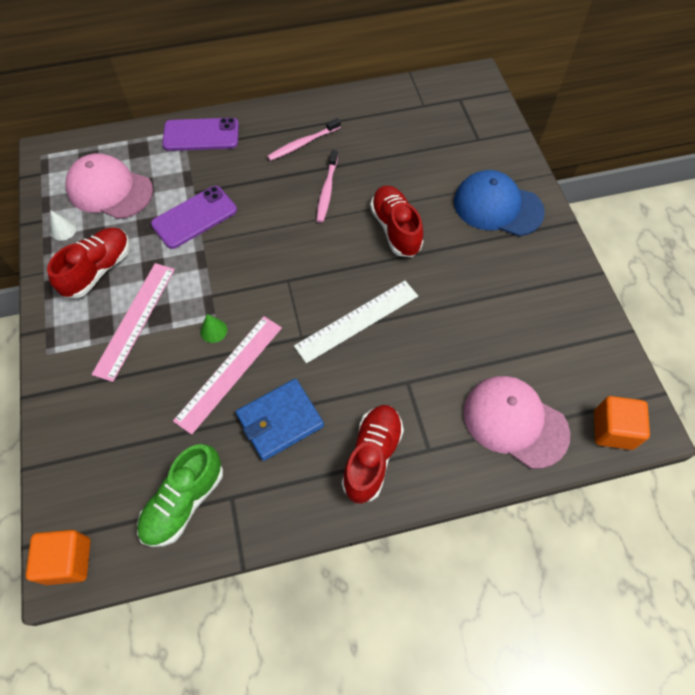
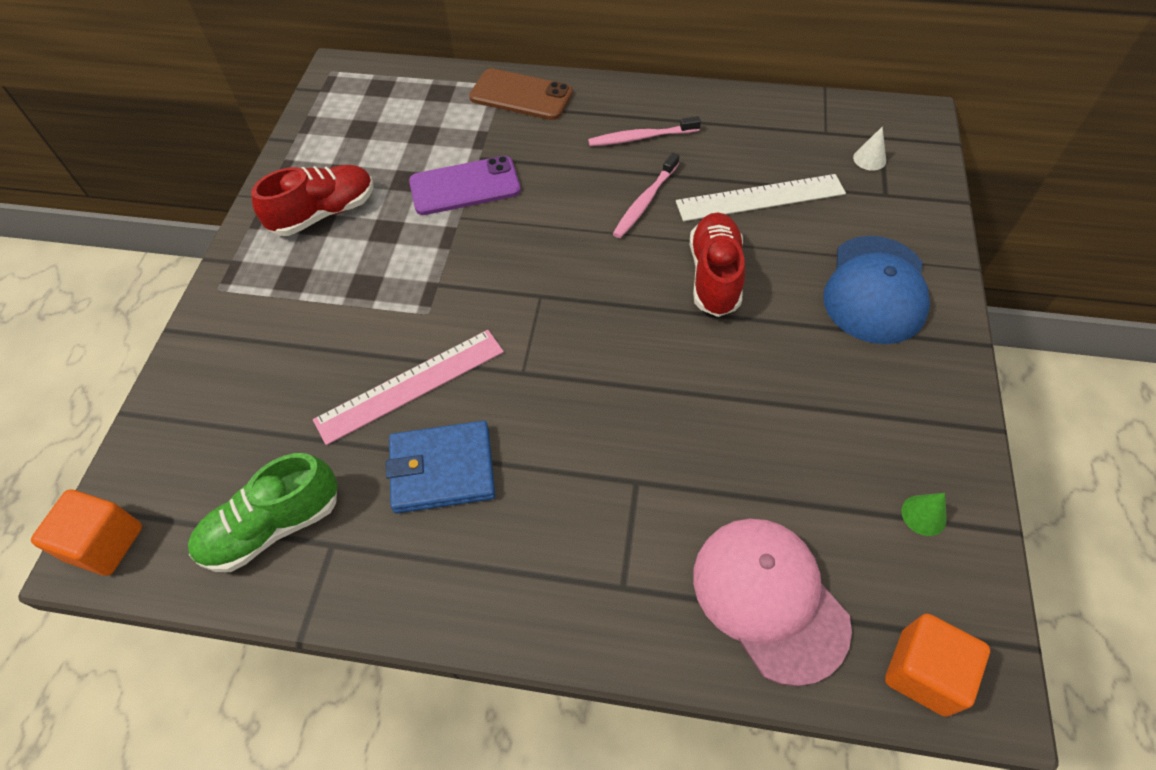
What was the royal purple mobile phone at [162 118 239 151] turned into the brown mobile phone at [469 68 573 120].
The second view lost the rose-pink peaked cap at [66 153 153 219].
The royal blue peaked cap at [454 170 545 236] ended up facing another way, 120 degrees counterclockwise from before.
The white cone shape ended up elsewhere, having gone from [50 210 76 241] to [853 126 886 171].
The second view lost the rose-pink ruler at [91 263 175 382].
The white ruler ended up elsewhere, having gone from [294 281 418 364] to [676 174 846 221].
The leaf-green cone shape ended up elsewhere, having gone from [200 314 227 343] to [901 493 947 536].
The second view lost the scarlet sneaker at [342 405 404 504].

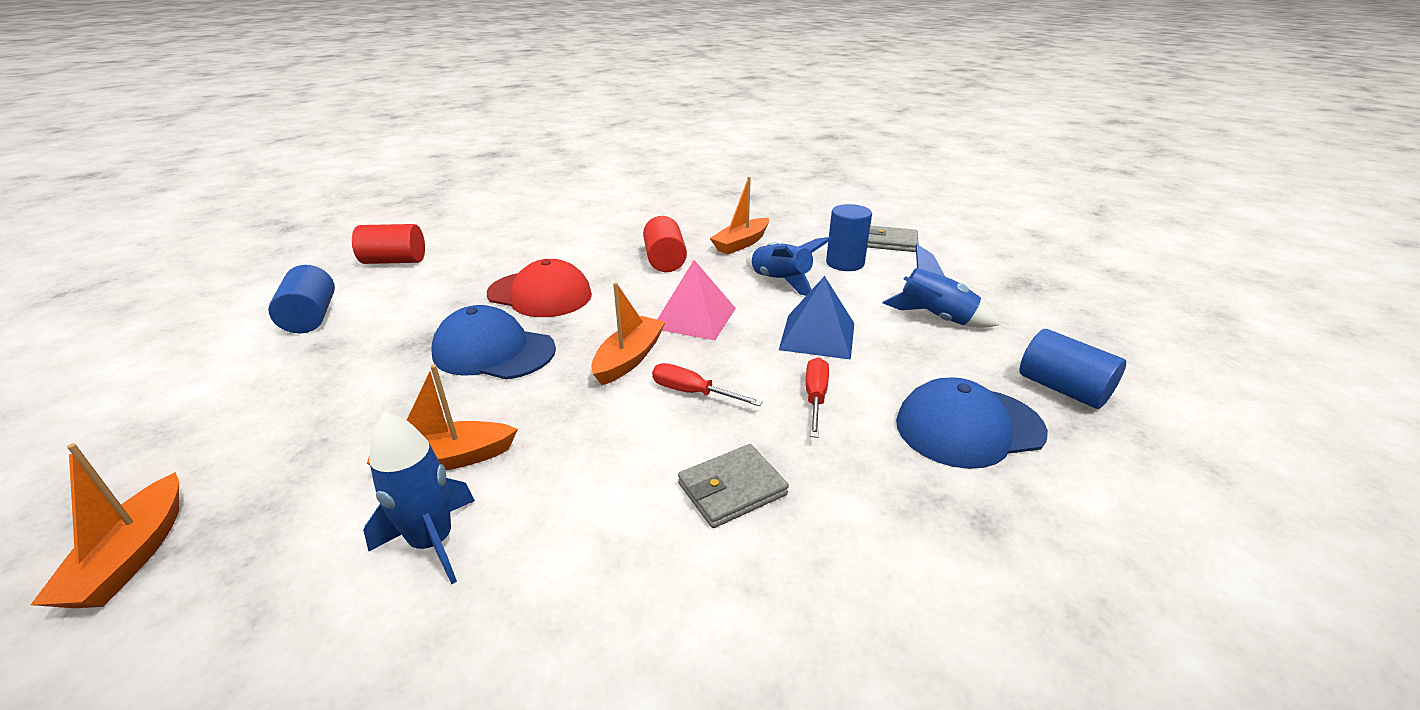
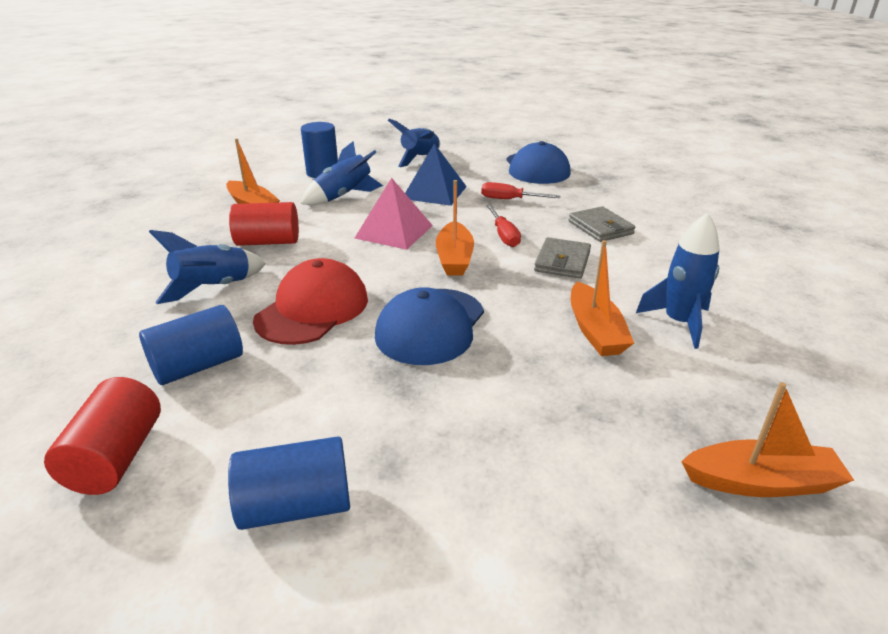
The gray wallet ended up elsewhere, having gone from [867 226 919 252] to [534 237 591 279].
The orange toy boat at [591 282 665 385] ended up facing another way, 120 degrees counterclockwise from before.
The royal blue cylinder ended up elsewhere, having gone from [1019 329 1126 409] to [139 305 243 385].
The scarlet hand screwdriver at [652 363 763 406] ended up facing another way, 45 degrees counterclockwise from before.
The second view gained the royal blue rocket at [149 230 266 304].

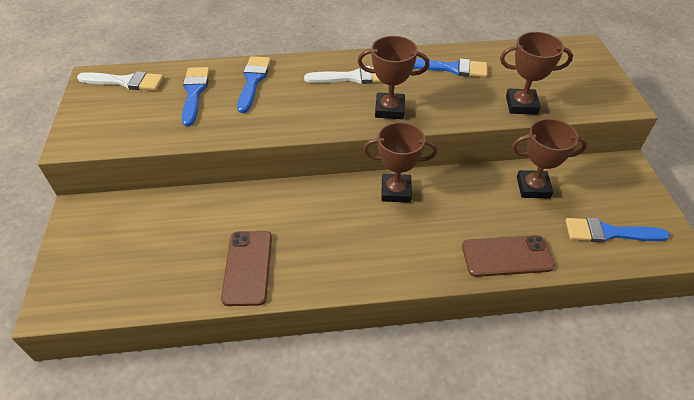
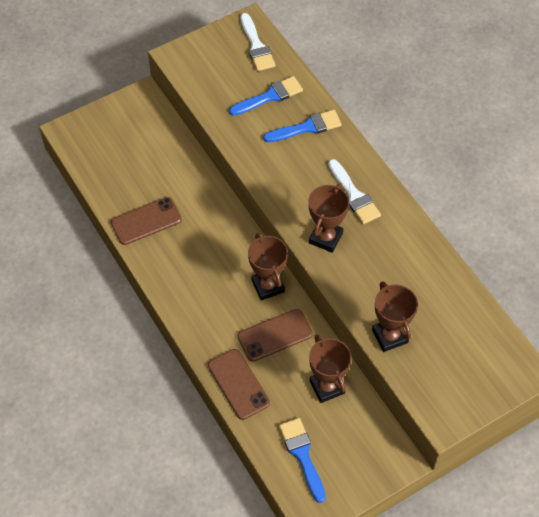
The brown prize cup at [357 36 430 119] ended up facing another way, 45 degrees clockwise from before.
The second view lost the royal blue brush at [413 58 487 77].
The second view gained the brown mobile phone at [238 309 313 362].

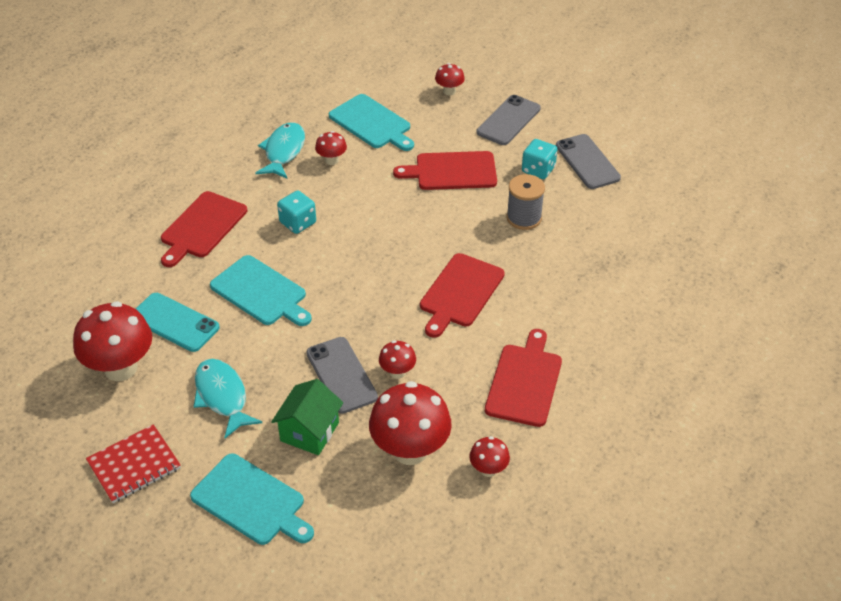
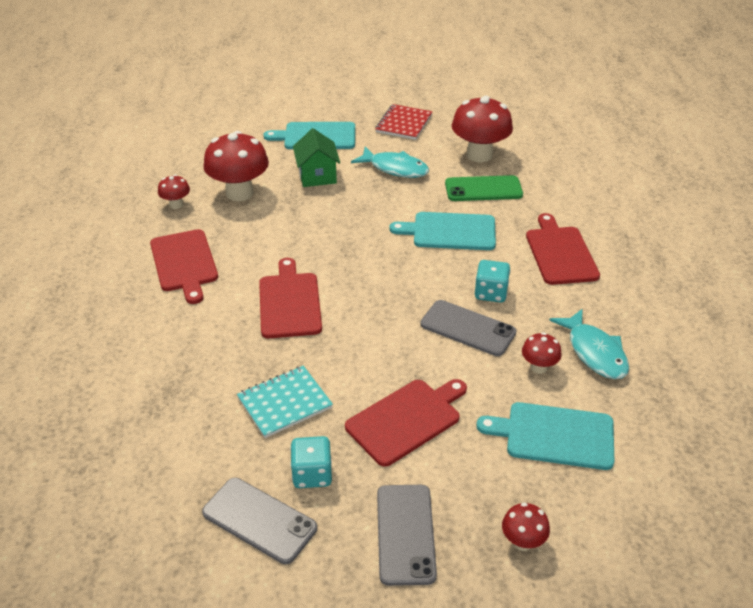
Where the gray bobbin stood at [507 174 545 230], the aqua notepad came to stand at [237 366 333 438].
What was the aqua mobile phone at [136 293 220 352] turned into the leaf-green mobile phone at [445 175 523 201].
The gray mobile phone ended up elsewhere, having gone from [306 337 378 414] to [420 300 517 356].
The second view lost the scarlet toadstool at [379 340 416 379].

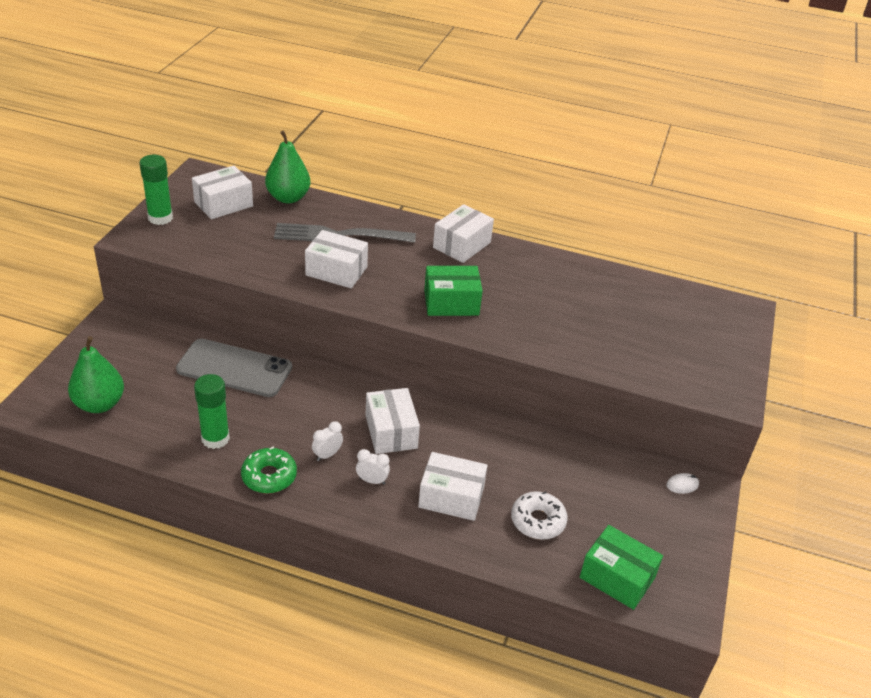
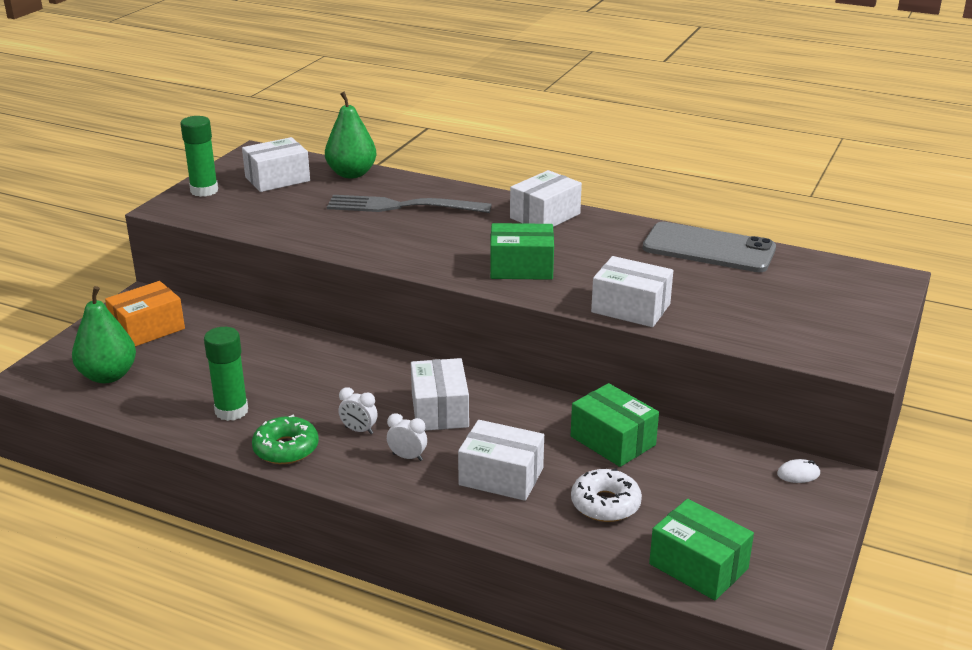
The white box ended up elsewhere, having gone from [305 230 368 288] to [591 256 673 327].
The gray mobile phone ended up elsewhere, having gone from [176 338 292 397] to [643 222 776 272].
The white clock at [312 421 343 461] ended up facing another way, 120 degrees counterclockwise from before.
The second view gained the orange box at [105 281 185 347].
The second view gained the leaf-green box at [571 383 659 467].

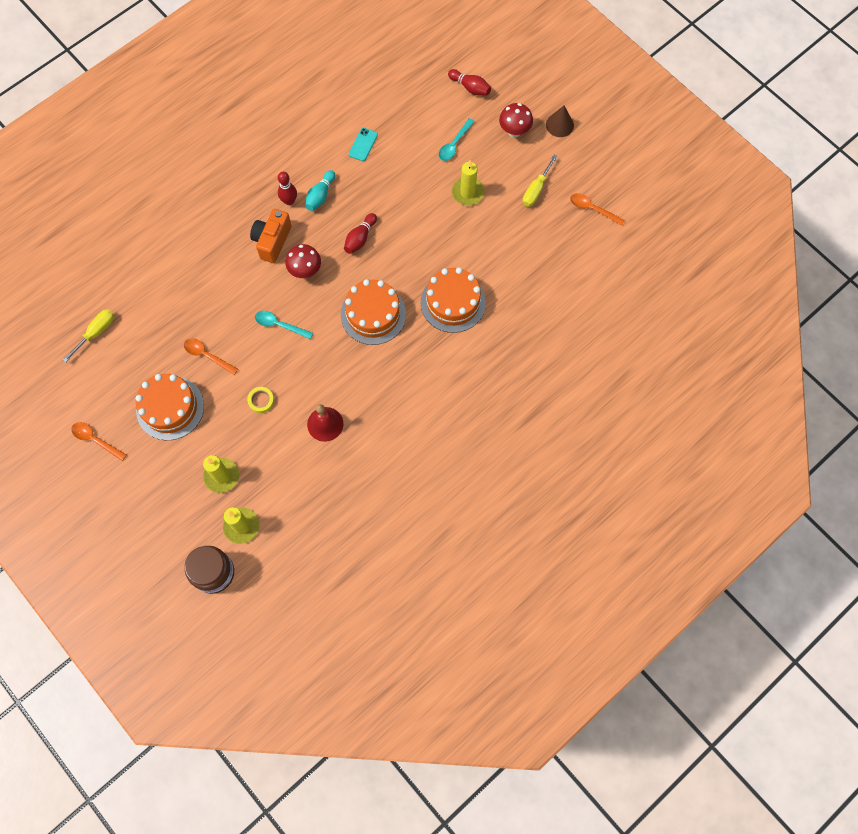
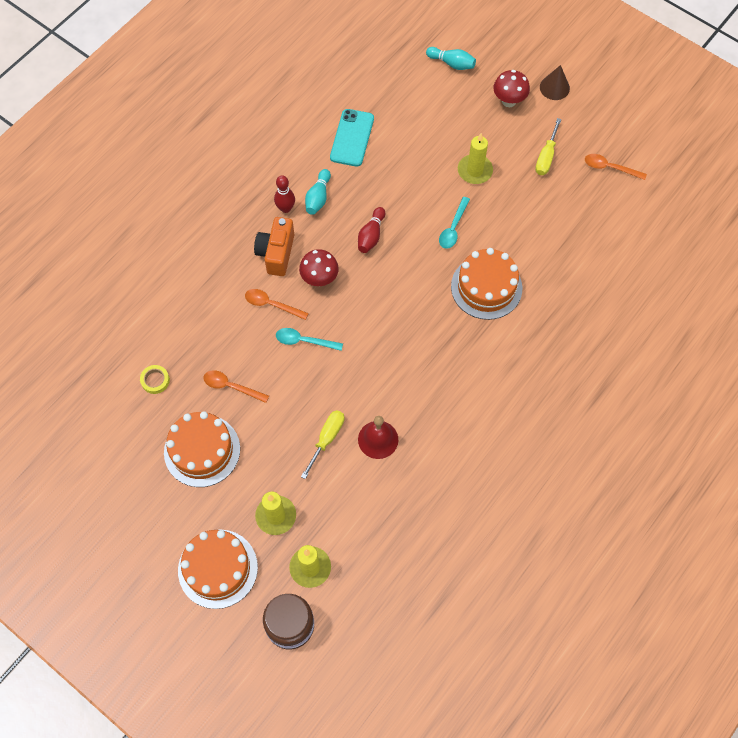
What was the scarlet bowling pin at [448 69 491 96] turned into the aqua bowling pin at [426 47 476 70].
The aqua spoon ended up elsewhere, having gone from [439 118 475 161] to [439 197 470 249].
The size of the aqua mobile phone at [349 128 378 161] changed by a factor of 1.65.
The orange cake ended up elsewhere, having gone from [341 279 406 345] to [178 529 258 609].
The yellow hand screwdriver ended up elsewhere, having gone from [63 309 114 362] to [301 410 344 479].
The yellow sticky tape ended up elsewhere, having gone from [247 387 274 413] to [140 365 170 394].
The orange spoon ended up elsewhere, having gone from [71 422 127 461] to [245 289 309 320].

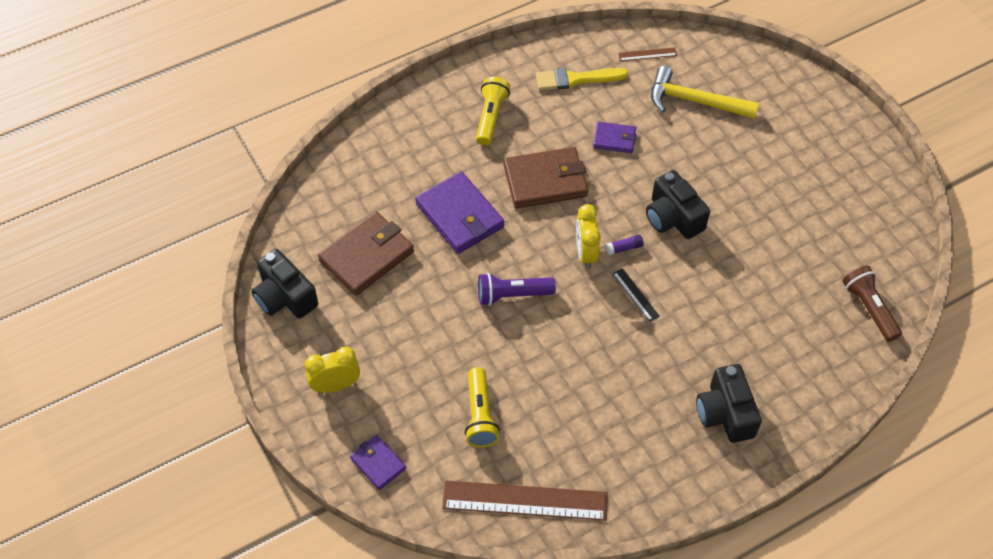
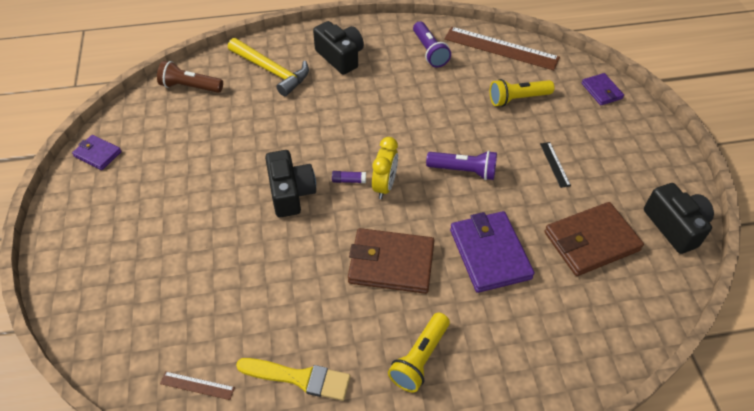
The yellow carpenter's hammer ended up elsewhere, having gone from [651 66 759 119] to [228 38 309 96].
The royal purple wallet ended up elsewhere, having gone from [593 122 636 153] to [72 135 122 170].
The brown torch at [842 266 902 342] ended up facing another way, 105 degrees clockwise from before.
The black ruler ended up elsewhere, having gone from [613 268 660 321] to [540 142 571 188].
The second view lost the yellow clock at [305 347 360 393].
The black compact camera at [696 364 762 443] ended up facing another way, 45 degrees counterclockwise from before.
The yellow torch at [465 367 500 448] ended up facing another way, 120 degrees counterclockwise from before.
The second view gained the royal purple torch at [413 21 451 67].

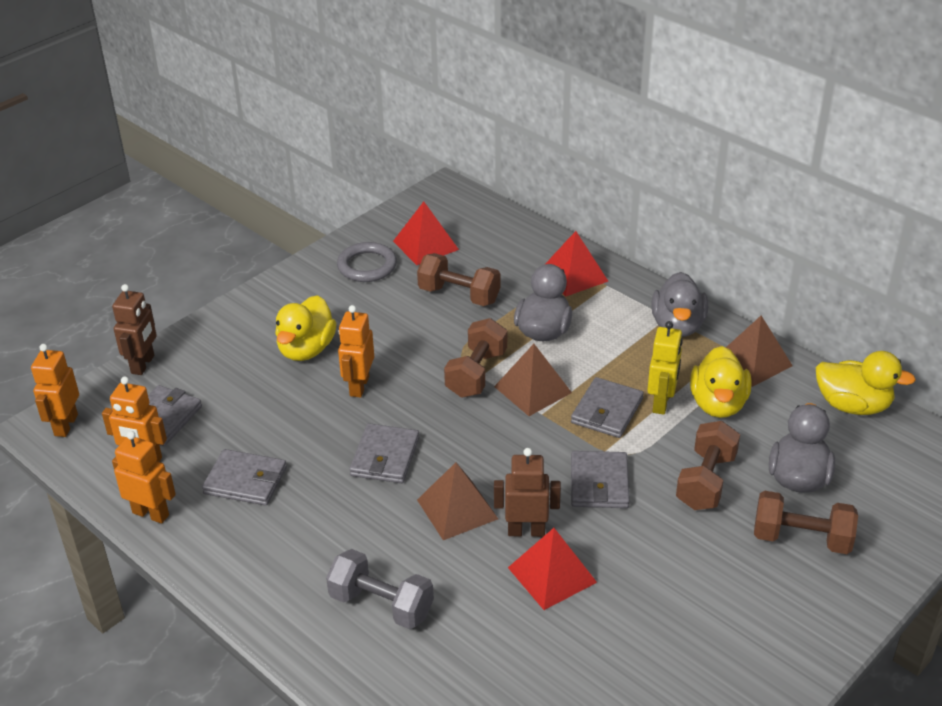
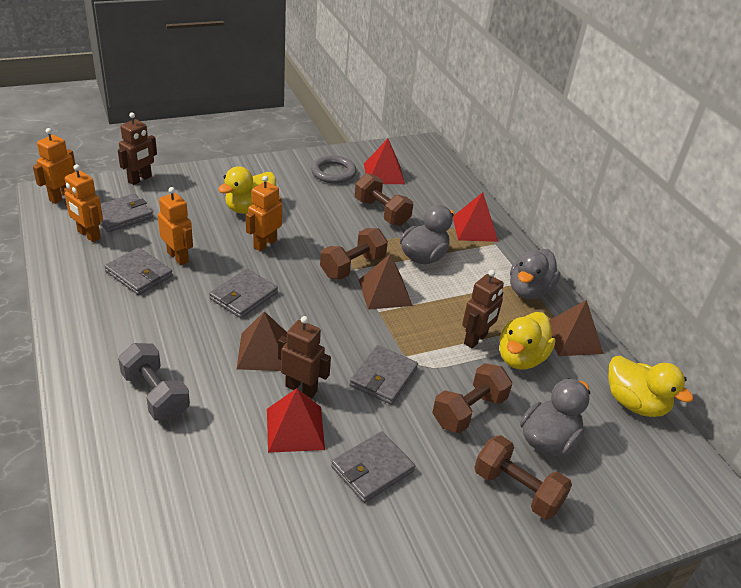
What was the yellow robot at [647 321 683 415] turned into the brown robot at [462 270 504 348].
The gray wallet ended up elsewhere, having gone from [571 377 644 438] to [331 431 415 503].
The orange robot ended up elsewhere, having gone from [112 431 176 524] to [158 187 193 266].

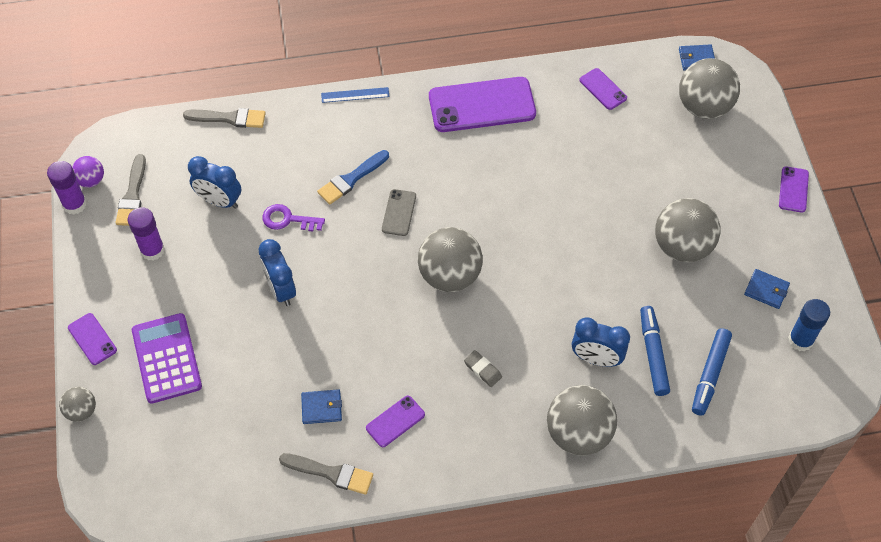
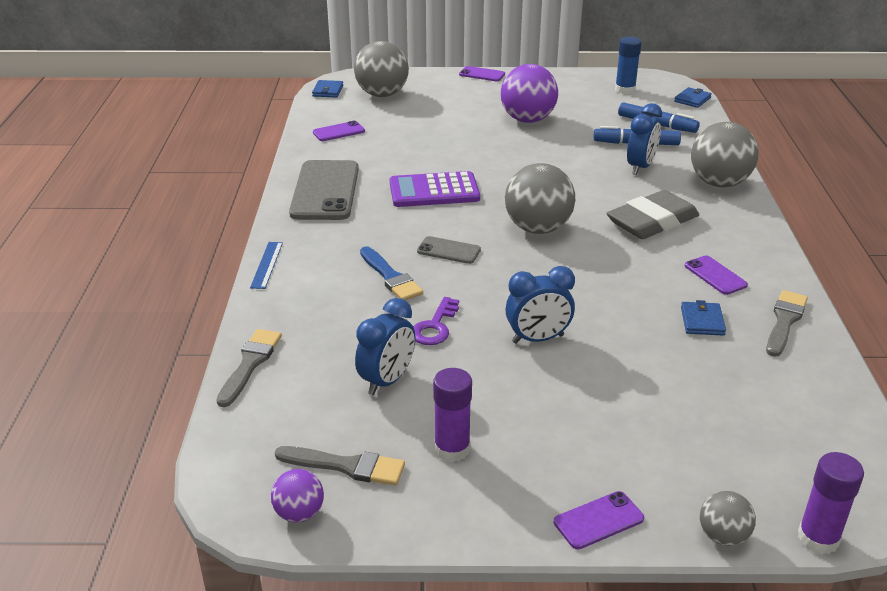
What was the royal purple mobile phone at [429 77 536 132] turned into the gray mobile phone at [289 160 359 220].
The royal purple glue ended up elsewhere, having gone from [47 161 87 215] to [798 452 864 554].
What was the gray play ball at [655 198 721 262] turned into the royal purple play ball at [501 64 558 123].
The royal blue wallet ended up elsewhere, having gone from [744 269 790 309] to [674 87 712 108].
The royal purple adding machine ended up elsewhere, having gone from [132 313 202 404] to [390 171 480 207].
The size of the gray gum eraser at [464 350 502 387] changed by a factor of 2.39.

